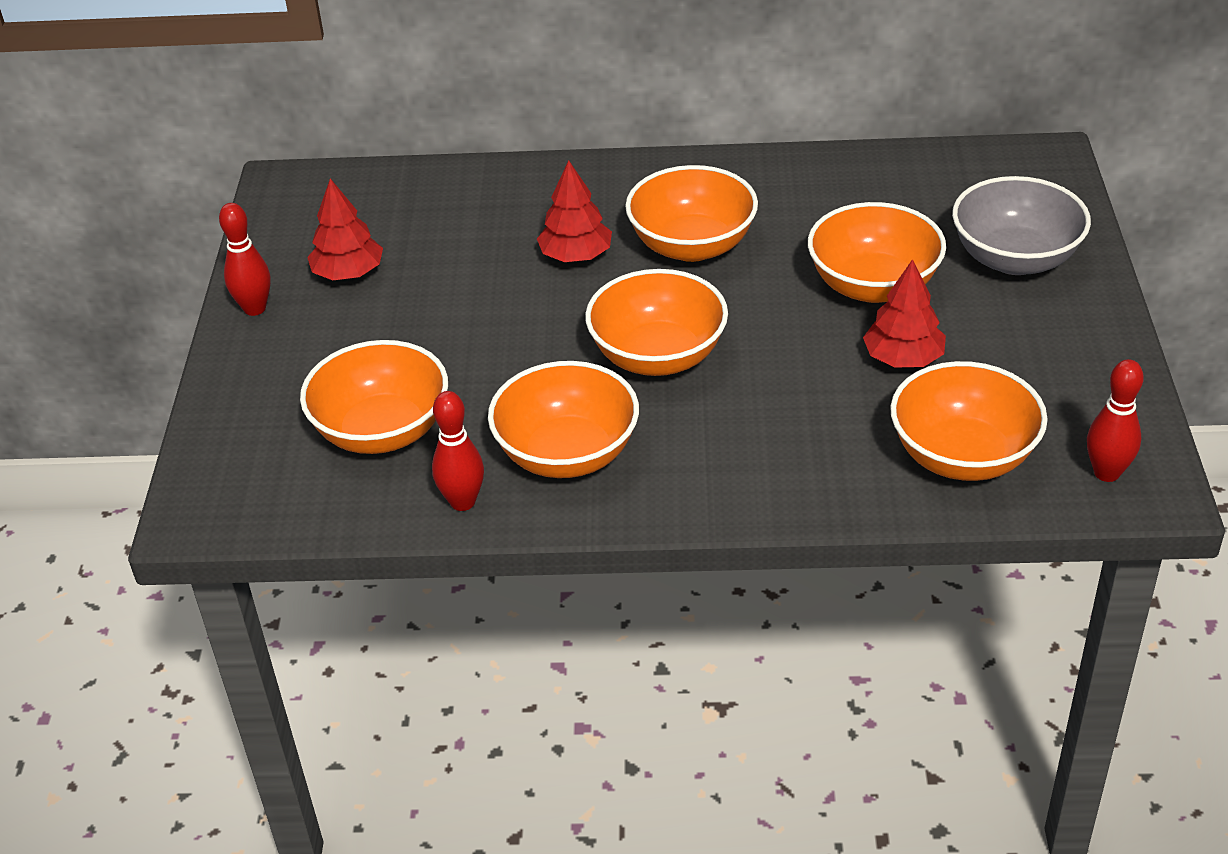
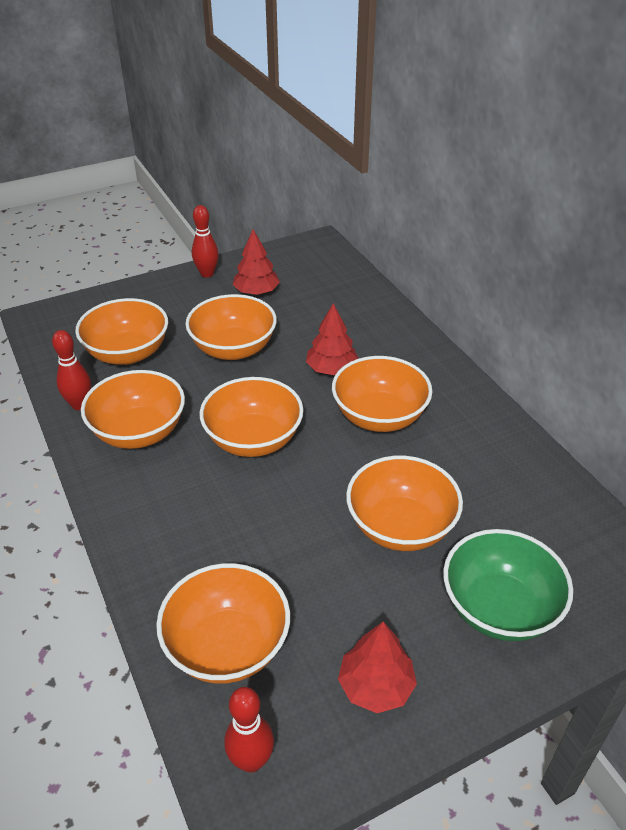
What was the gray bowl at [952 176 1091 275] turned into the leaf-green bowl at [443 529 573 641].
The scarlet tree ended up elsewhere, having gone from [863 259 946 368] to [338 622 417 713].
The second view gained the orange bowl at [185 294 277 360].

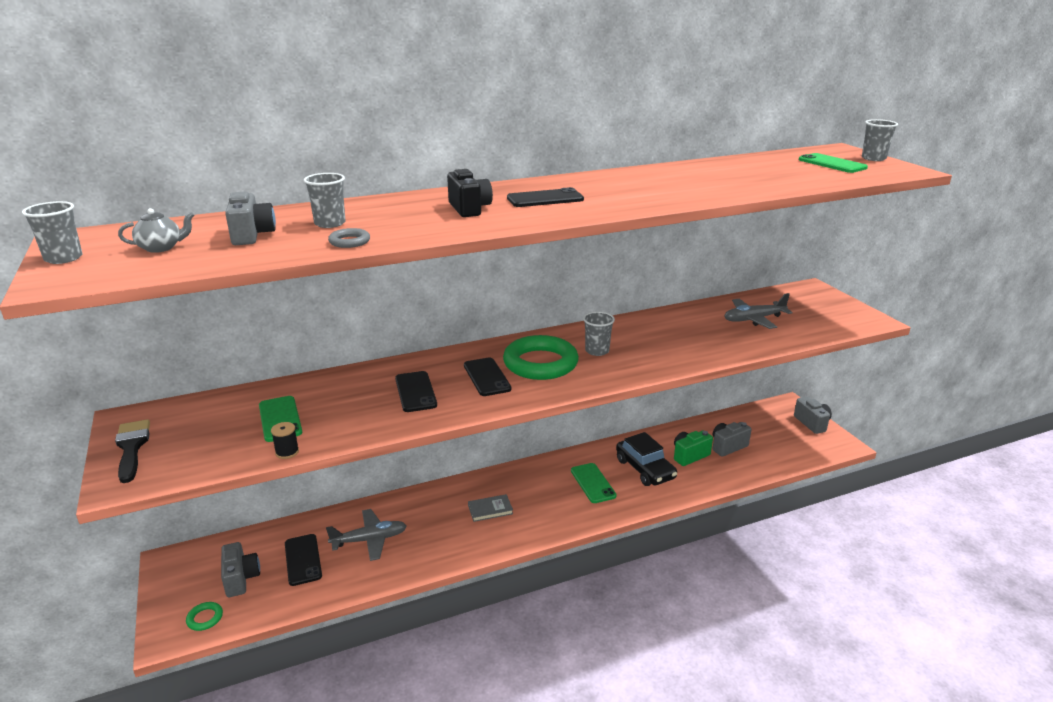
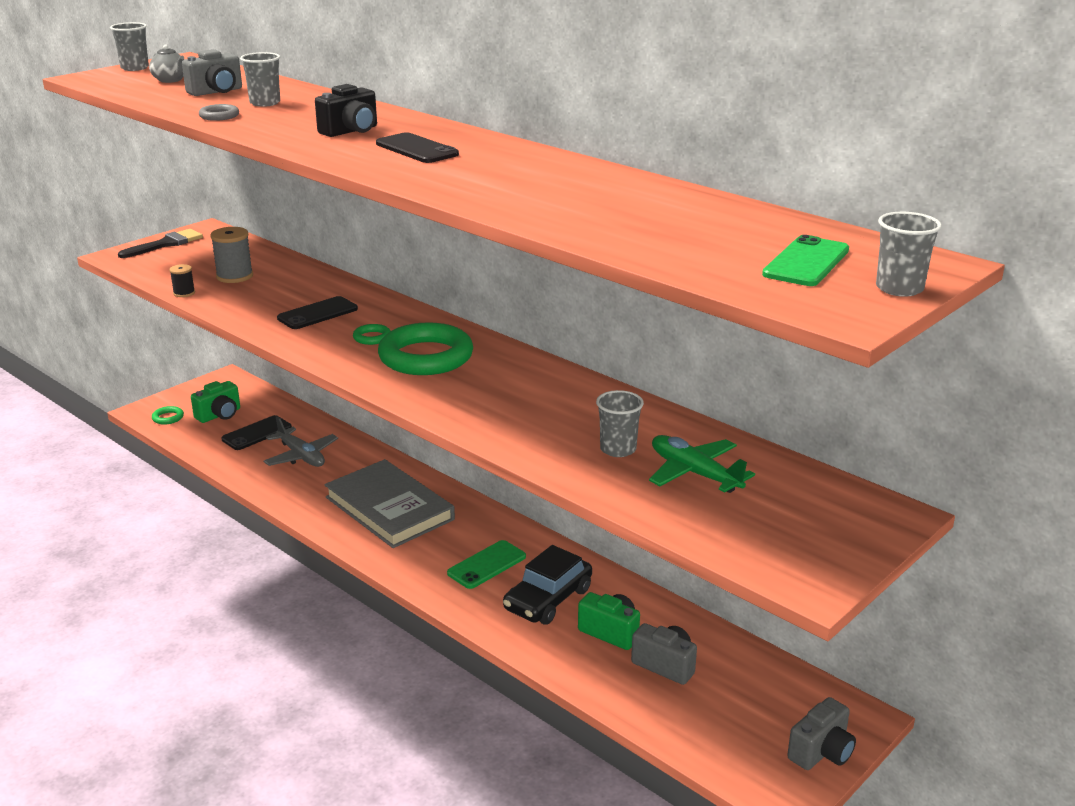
What was the gray aeroplane at [724 293 793 329] turned into the leaf-green aeroplane at [649 435 755 493].
The gray tumbler ended up elsewhere, having gone from [583 312 615 356] to [596 390 644 457].
Where the black mobile phone stood at [464 357 512 396], the leaf-green ring came to stand at [353 324 390 345].
Where the leaf-green mobile phone stood at [259 396 302 442], the gray bobbin came to stand at [210 227 253 283].
The size of the gray hardback at [468 494 513 522] changed by a factor of 2.41.
What was the gray compact camera at [221 542 260 597] turned into the leaf-green compact camera at [191 381 240 423].

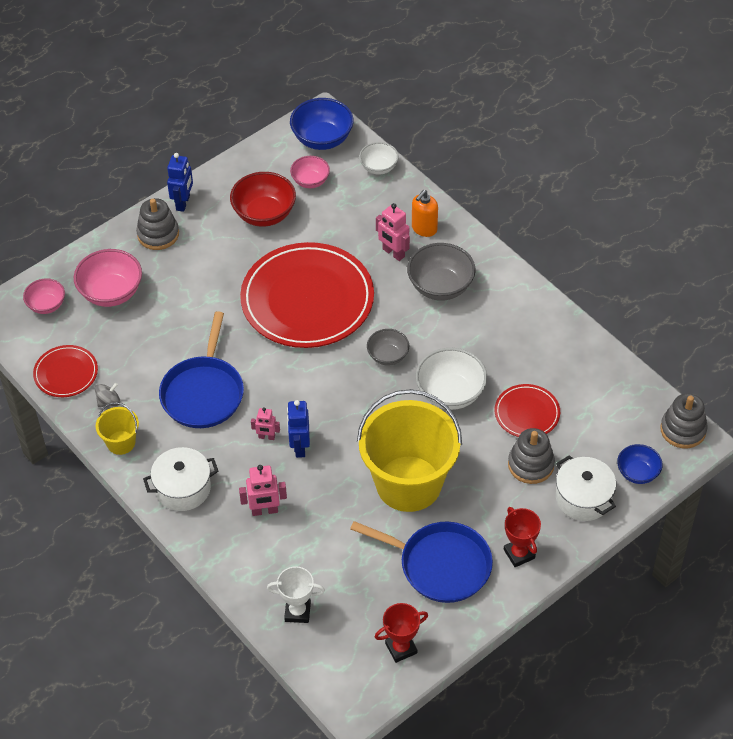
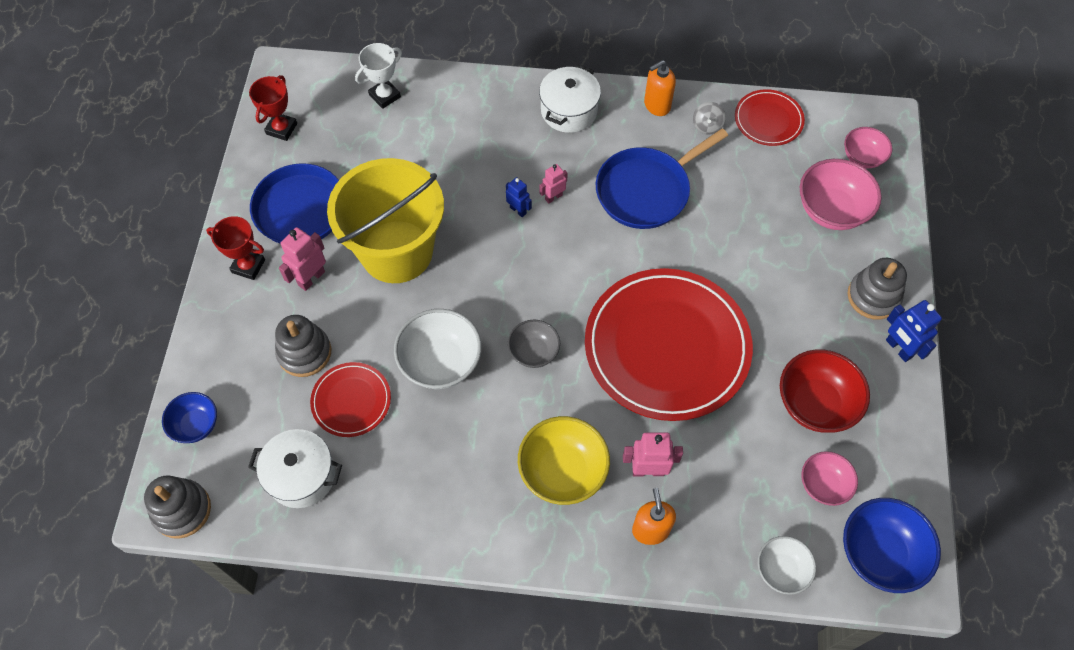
What was the gray bowl at [407 243 476 301] turned into the yellow bowl at [518 416 610 505].
The royal blue pan at [159 311 244 428] ended up facing another way, 90 degrees counterclockwise from before.
The size of the royal blue robot at [287 400 310 458] changed by a factor of 0.64.
Where the yellow bucket stood at [96 402 139 455], the orange soap pump came to stand at [644 60 676 116].
The white cooking pot ended up elsewhere, having gone from [556 455 616 521] to [248 429 342 508].
The rose-pink robot ended up elsewhere, having gone from [239 465 287 516] to [279 227 326 291].

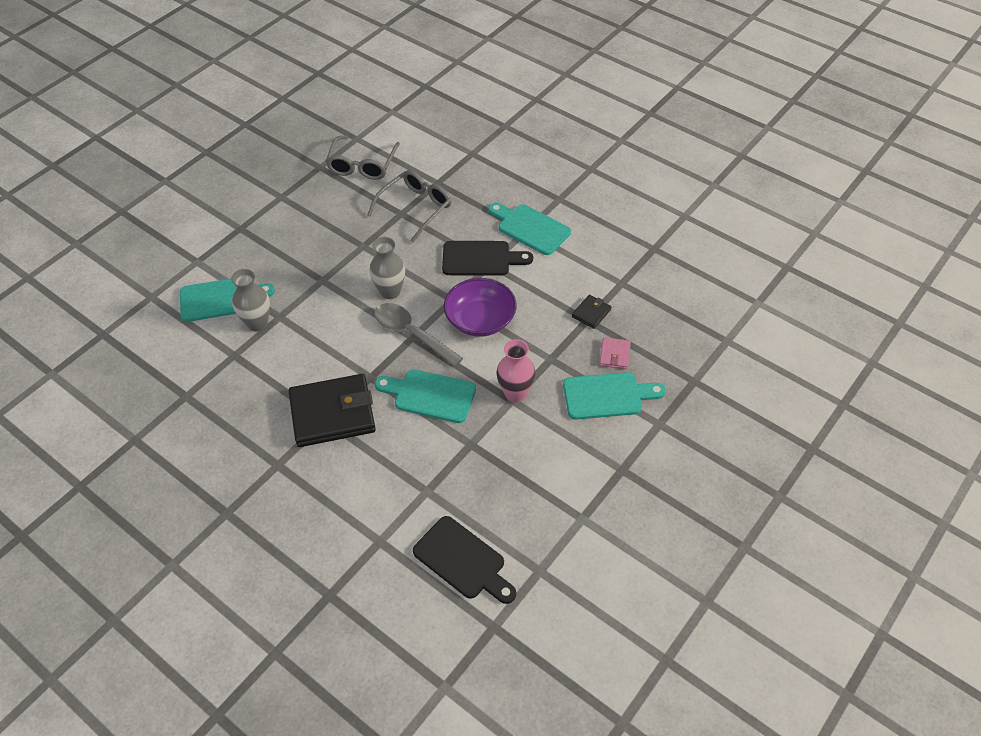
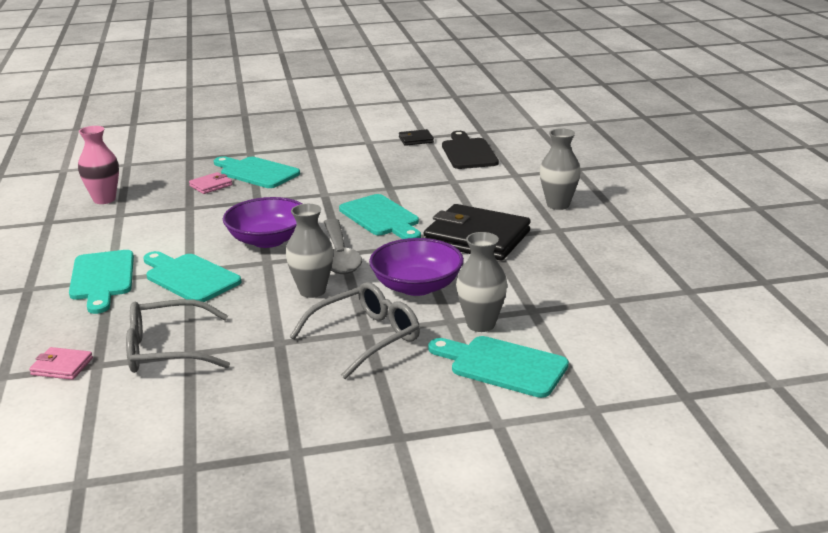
The gray spectacles ended up elsewhere, having gone from [326 135 400 180] to [290 282 420 379].
What was the black cutting board at [442 241 533 275] turned into the aqua cutting board at [143 251 241 302].
The black wallet ended up elsewhere, having gone from [572 295 612 329] to [399 129 434 146].
The rose-pink flower vase ended up elsewhere, having gone from [496 339 536 402] to [78 126 119 204].
The second view gained the gray flower vase at [540 128 581 210].
The second view gained the royal purple bowl at [369 238 464 296].
The second view gained the rose-pink wallet at [29 347 93 380].

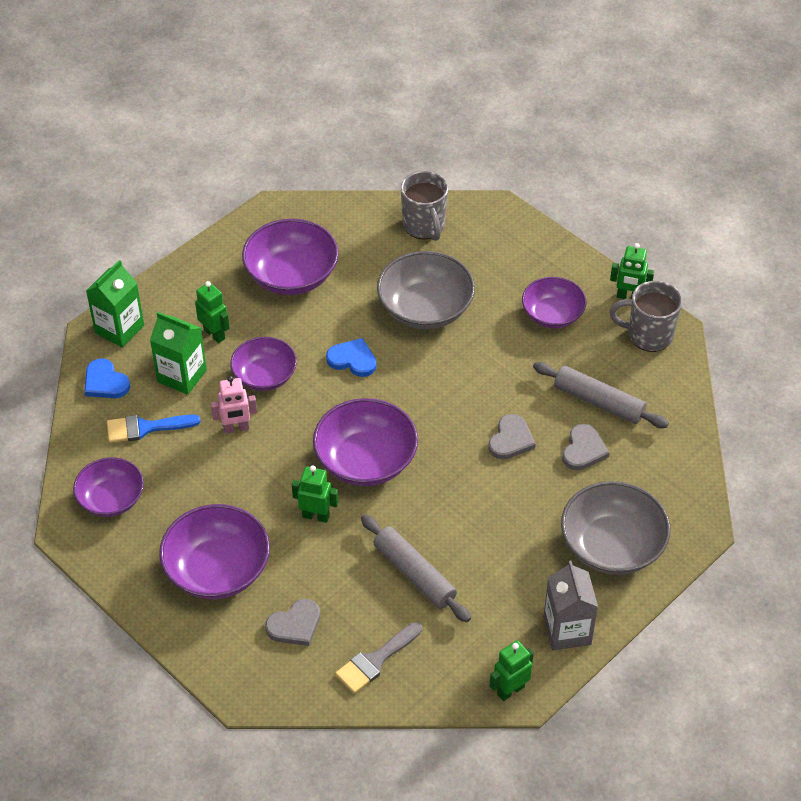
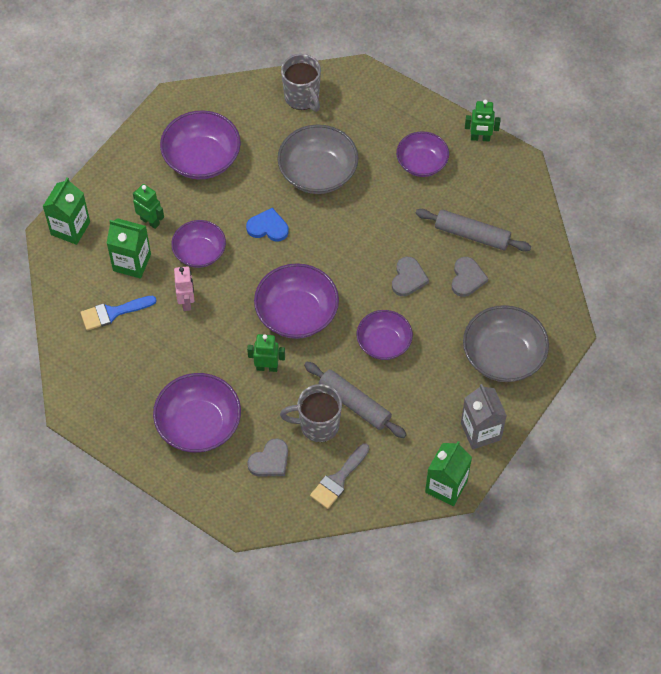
The gray mug ended up elsewhere, having gone from [609 281 683 352] to [280 384 342 442].
The second view lost the royal blue heart shape at [84 358 130 398].
The rose-pink robot at [211 376 257 434] ended up facing another way, 75 degrees counterclockwise from before.
The royal purple bowl ended up elsewhere, having gone from [73 457 144 517] to [357 310 413 360].
Where the leaf-green robot stood at [489 640 534 701], the leaf-green juice carton came to stand at [425 441 472 506].

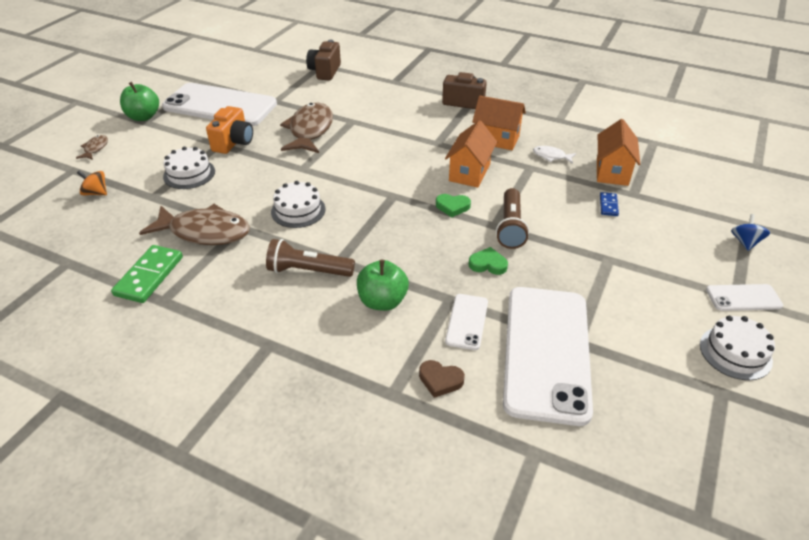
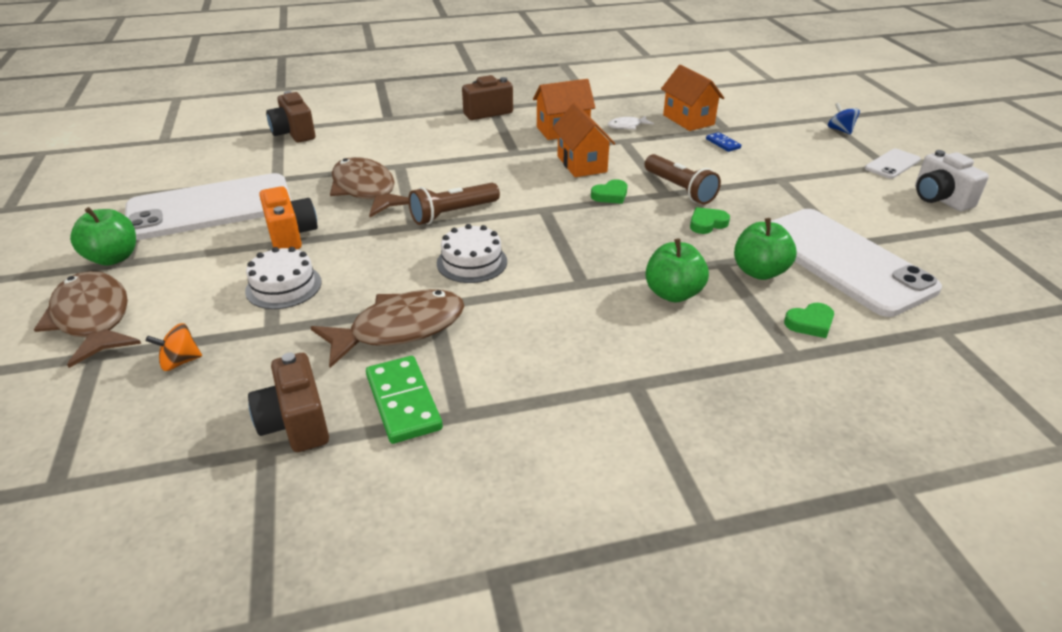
The size of the brown fish at [76 135 108 160] changed by a factor of 2.18.
The brown torch ended up elsewhere, having gone from [266 239 355 277] to [408 183 500 225].
Where the white mobile phone stood at [445 294 488 350], the leaf-green toy apple came to stand at [734 218 796 280].
Where the white cake stood at [700 316 775 380], the white compact camera came to stand at [915 150 989 211].
What was the brown heart shape at [419 360 465 398] turned into the leaf-green heart shape at [784 303 834 338].
The second view gained the brown compact camera at [248 353 329 452].

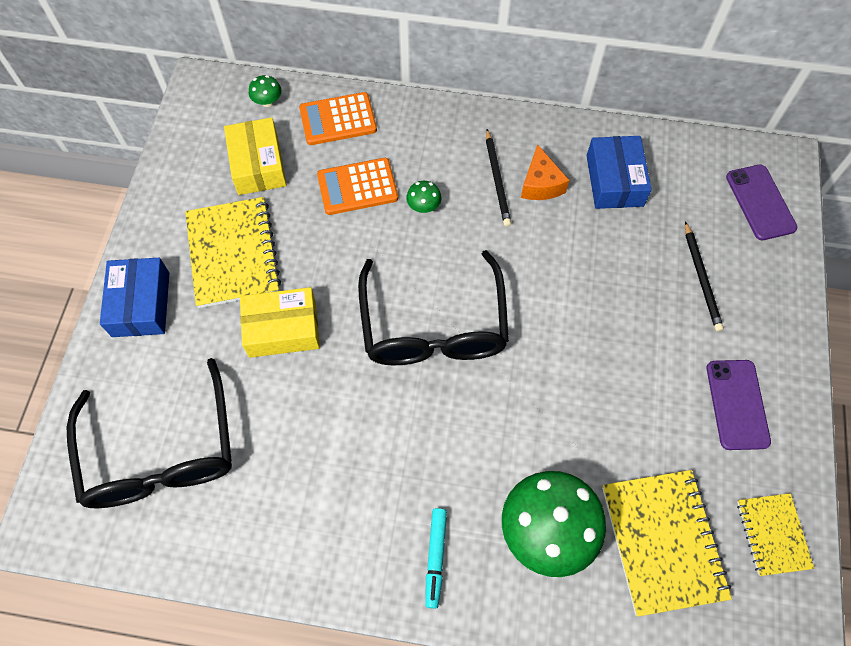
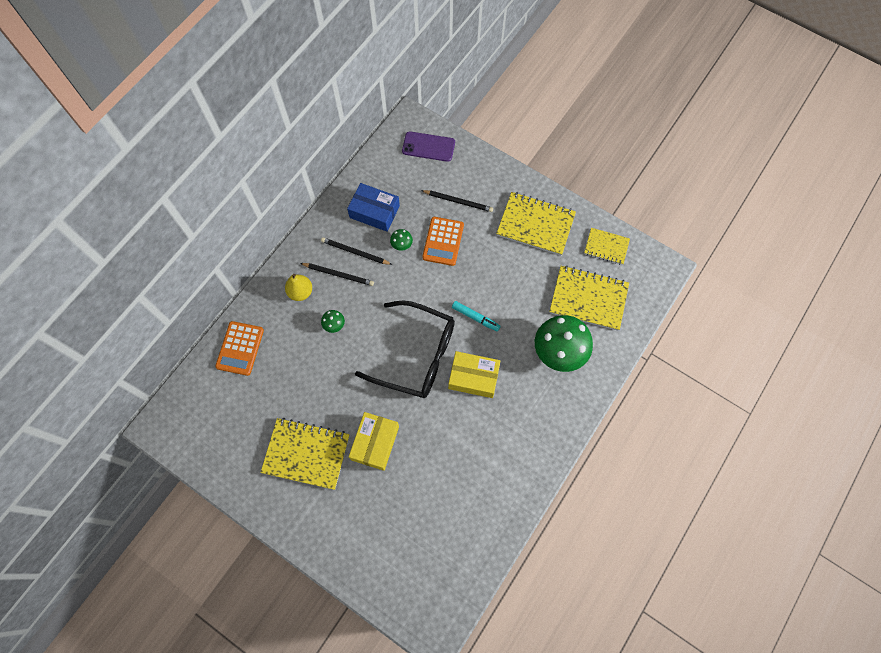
The leaf-green toadstool ended up elsewhere, having gone from [249 75 282 107] to [390 229 413 251].
The yellow box ended up elsewhere, having gone from [224 117 287 195] to [448 351 500 398].
Where the orange cheese wedge stood at [521 144 569 200], the black pencil came to stand at [321 237 392 265].
The orange adding machine ended up elsewhere, having gone from [317 158 398 215] to [422 217 464 266].
The second view lost the royal blue box at [100 258 169 337].
The second view lost the black spectacles at [67 358 232 508].
Where the royal purple mobile phone stood at [706 360 771 450], the yellow notepad came to stand at [496 192 576 256].
The aqua felt pen ended up elsewhere, having gone from [425 508 447 609] to [452 301 501 332].
The second view gained the yellow pear fruit at [285 274 312 301].

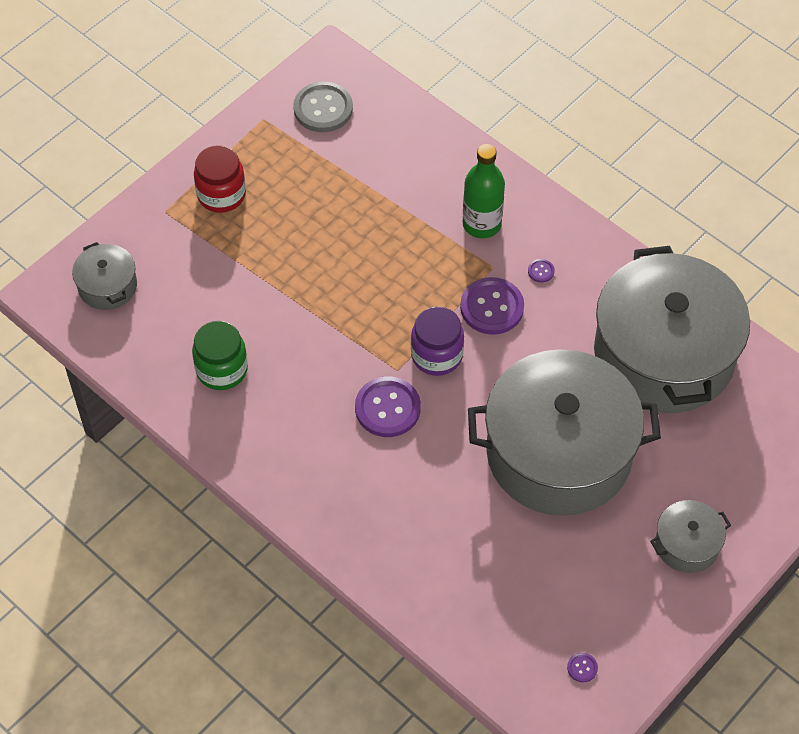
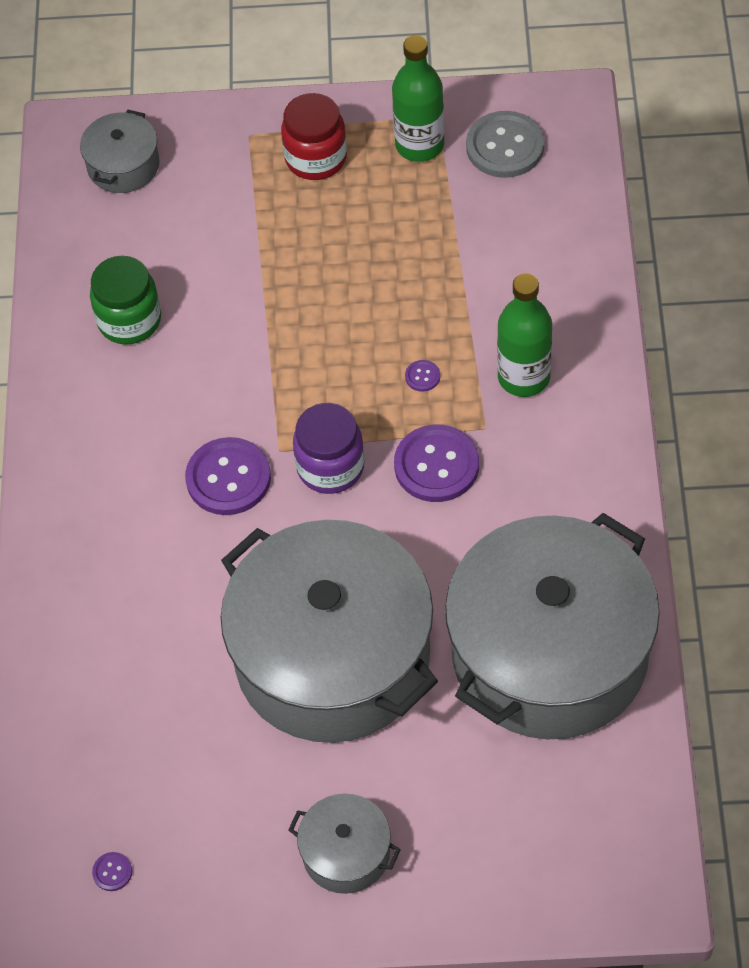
The royal purple sewing button ended up elsewhere, having gone from [528 259 555 283] to [405 360 440 392].
The second view gained the leaf-green drink bottle at [392 35 444 162].

